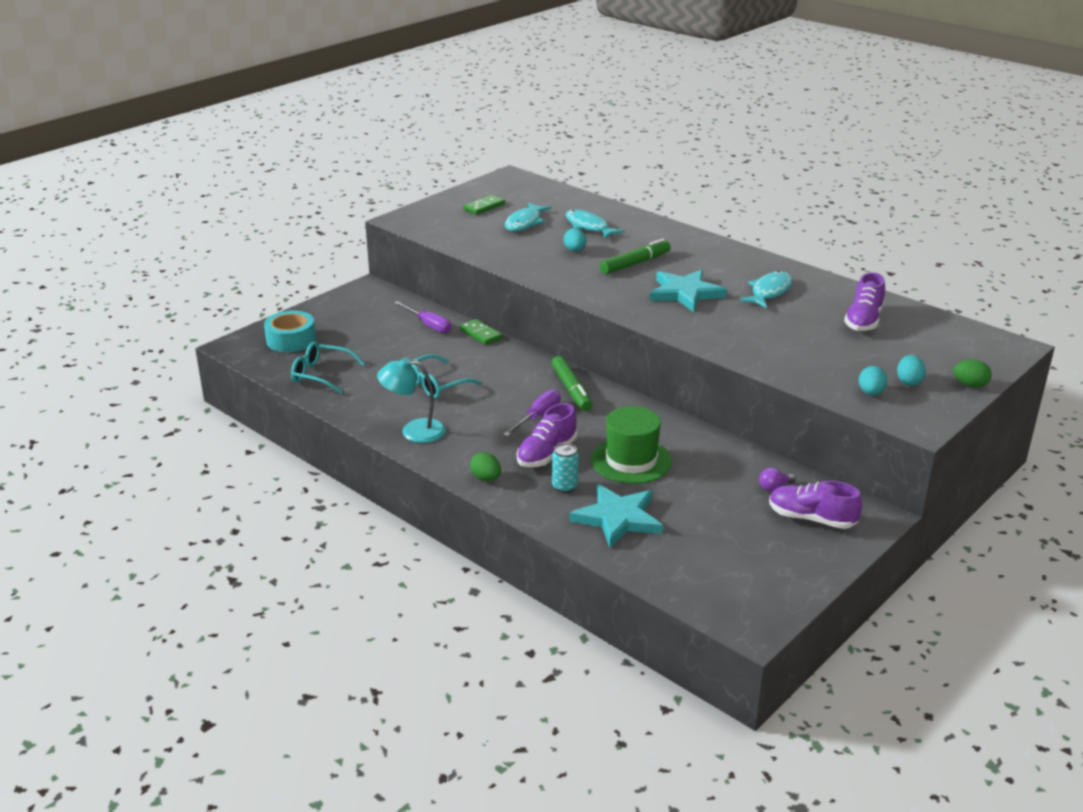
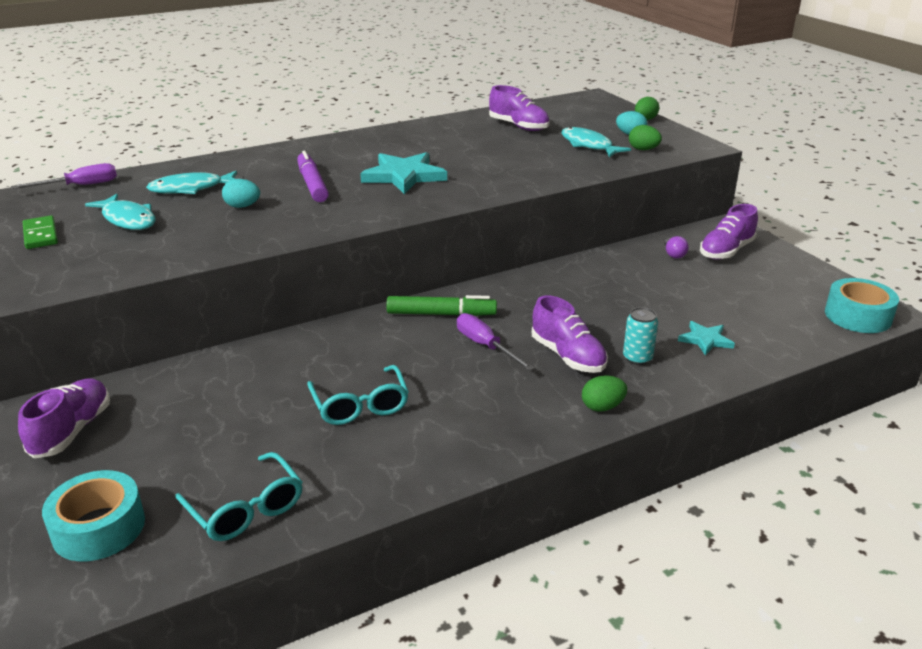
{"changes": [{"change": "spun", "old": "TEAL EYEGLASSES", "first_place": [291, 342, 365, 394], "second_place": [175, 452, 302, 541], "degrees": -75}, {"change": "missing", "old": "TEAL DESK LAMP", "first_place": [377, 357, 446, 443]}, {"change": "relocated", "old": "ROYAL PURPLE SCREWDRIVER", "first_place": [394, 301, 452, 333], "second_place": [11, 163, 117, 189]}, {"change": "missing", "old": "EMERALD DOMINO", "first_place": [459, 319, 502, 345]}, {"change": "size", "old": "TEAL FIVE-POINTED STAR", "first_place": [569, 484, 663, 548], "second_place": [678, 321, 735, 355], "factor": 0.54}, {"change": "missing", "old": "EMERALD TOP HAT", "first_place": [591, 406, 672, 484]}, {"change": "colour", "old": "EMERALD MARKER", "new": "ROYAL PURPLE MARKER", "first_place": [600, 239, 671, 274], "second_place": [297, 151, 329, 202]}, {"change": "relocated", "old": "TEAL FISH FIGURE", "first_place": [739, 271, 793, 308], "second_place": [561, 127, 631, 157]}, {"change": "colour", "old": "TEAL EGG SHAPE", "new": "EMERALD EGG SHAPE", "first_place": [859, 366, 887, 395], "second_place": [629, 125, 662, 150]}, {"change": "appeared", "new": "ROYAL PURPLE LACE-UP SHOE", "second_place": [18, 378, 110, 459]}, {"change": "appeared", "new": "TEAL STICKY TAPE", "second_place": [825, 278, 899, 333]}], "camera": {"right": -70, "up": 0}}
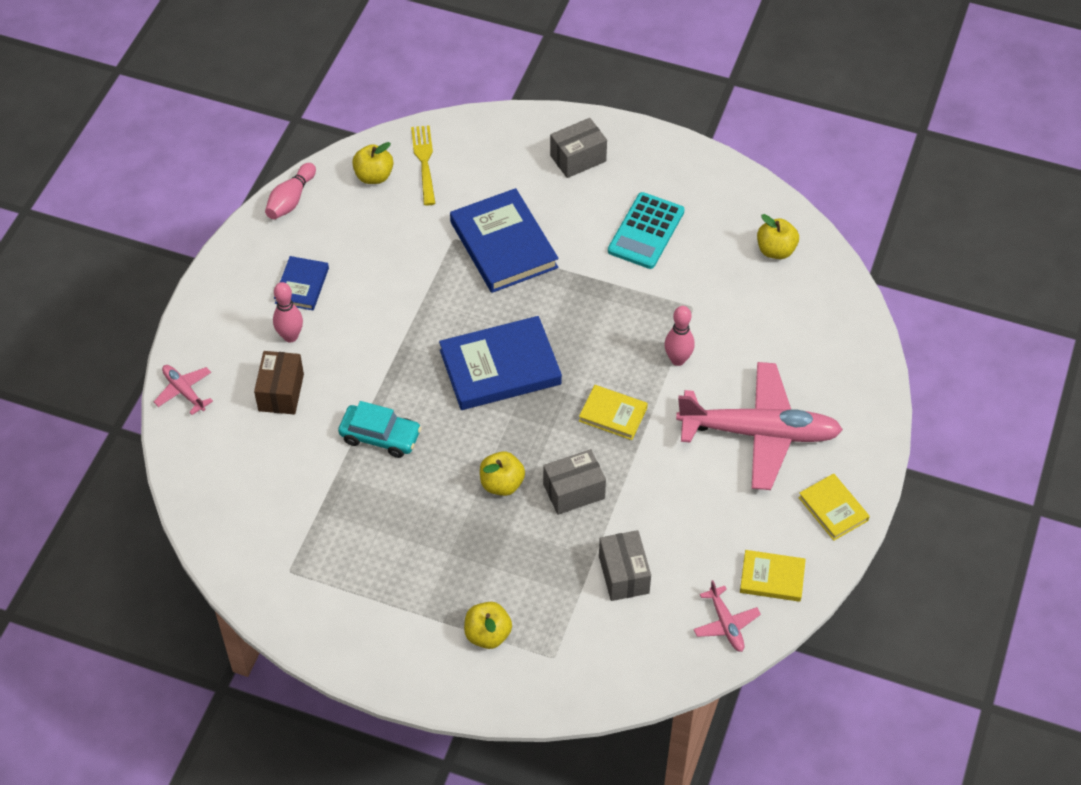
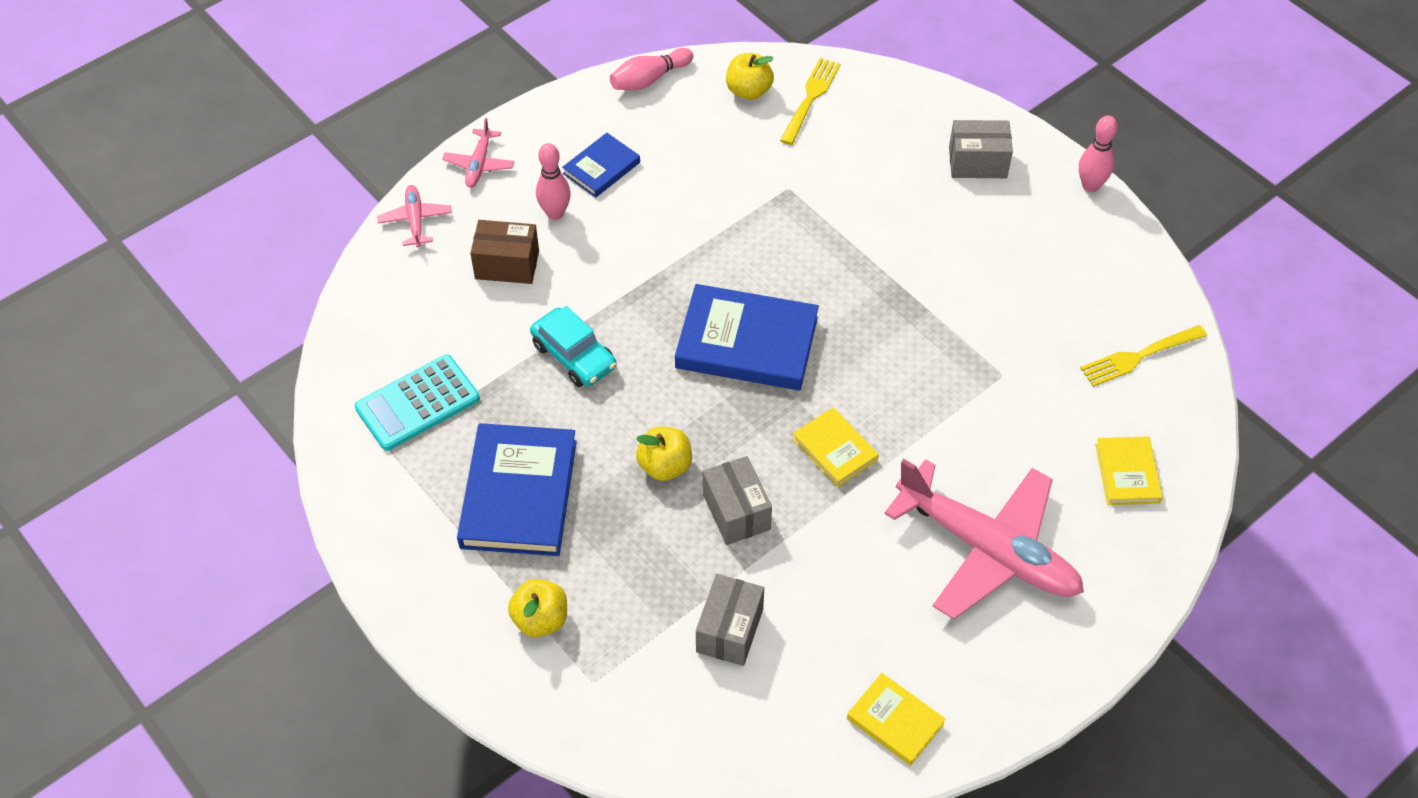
{"changes": [{"change": "spun", "old": "BROWN PACKAGE", "first_place": [254, 351, 304, 415], "second_place": [470, 220, 539, 284], "degrees": 60}, {"change": "relocated", "old": "ROYAL BLUE BOOK", "first_place": [450, 188, 559, 293], "second_place": [457, 423, 577, 556]}, {"change": "spun", "old": "GREY PACKAGE", "first_place": [543, 449, 606, 515], "second_place": [703, 456, 772, 545], "degrees": 60}, {"change": "relocated", "old": "TEAL ADDING MACHINE", "first_place": [608, 192, 685, 269], "second_place": [355, 354, 480, 451]}, {"change": "relocated", "old": "ROSY TENPIN", "first_place": [664, 306, 695, 366], "second_place": [1079, 115, 1117, 192]}, {"change": "relocated", "old": "ROSY AEROPLANE", "first_place": [693, 580, 761, 652], "second_place": [442, 118, 514, 188]}, {"change": "exchanged", "old": "BRIGHT YELLOW APPLE", "new": "BRIGHT YELLOW FORK", "first_place": [757, 214, 799, 259], "second_place": [1080, 325, 1207, 387]}, {"change": "relocated", "old": "BRIGHT YELLOW BOOK", "first_place": [798, 473, 870, 541], "second_place": [1095, 436, 1163, 505]}], "camera": {"right": 30, "up": 0}}
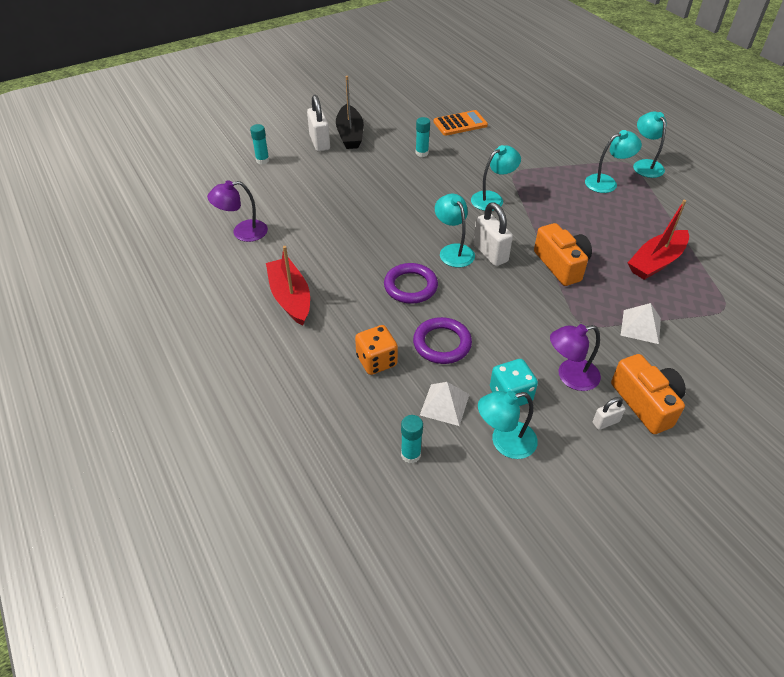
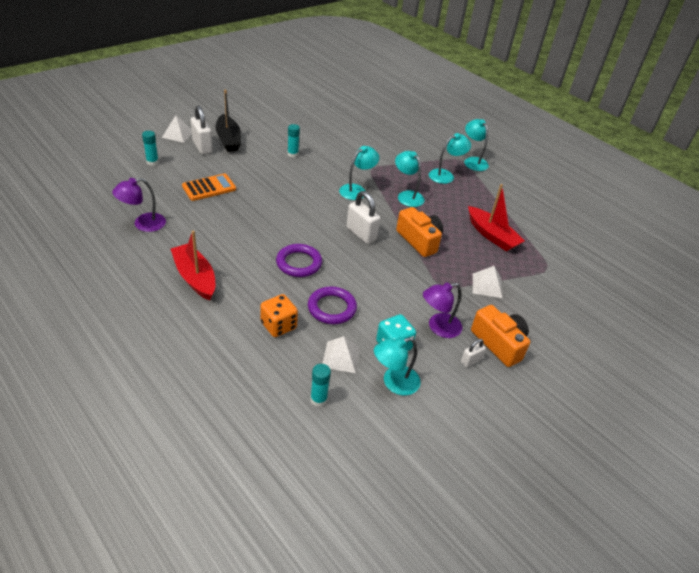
{"changes": [{"change": "relocated", "old": "BRIGHT ORANGE ADDING MACHINE", "first_place": [434, 110, 488, 136], "second_place": [182, 174, 236, 201]}, {"change": "relocated", "old": "TEAL DESK LAMP", "first_place": [435, 194, 475, 267], "second_place": [395, 151, 425, 207]}, {"change": "spun", "old": "CRIMSON TOY BOAT", "first_place": [628, 200, 689, 280], "second_place": [468, 184, 525, 251], "degrees": -75}, {"change": "appeared", "new": "WHITE PYRAMID SHAPE", "second_place": [162, 115, 192, 143]}], "camera": {"right": -15, "up": -5}}
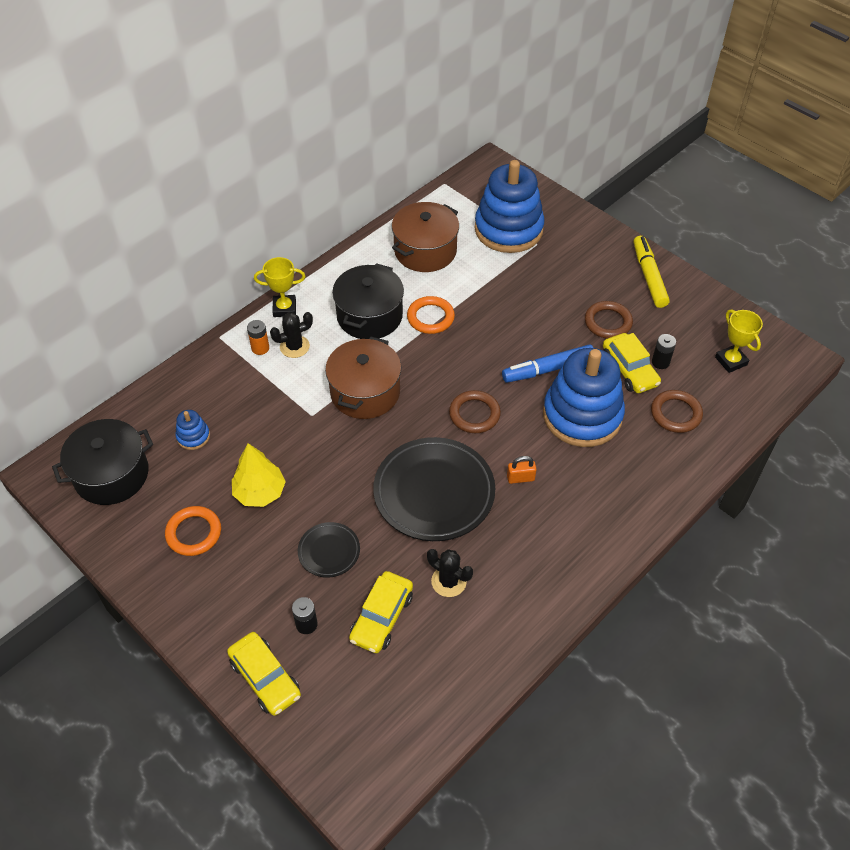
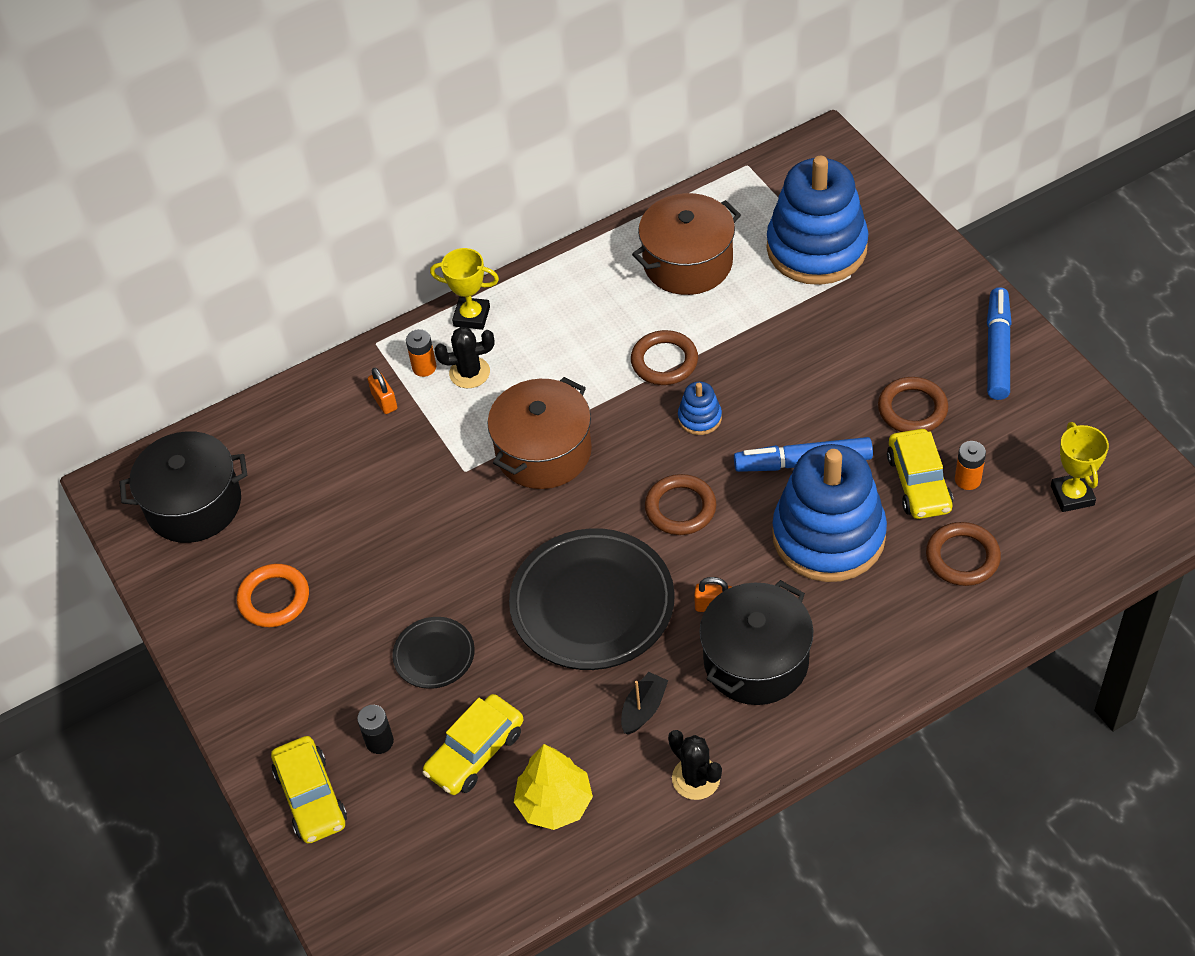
{"changes": [{"change": "relocated", "old": "ROYAL BLUE RING STACKER", "first_place": [176, 410, 210, 450], "second_place": [678, 381, 722, 435]}, {"change": "relocated", "old": "BRIGHT YELLOW TOY TREE", "first_place": [232, 443, 286, 507], "second_place": [514, 744, 593, 830]}, {"change": "relocated", "old": "EBONY STOCKPOT", "first_place": [332, 263, 404, 339], "second_place": [699, 580, 814, 705]}, {"change": "colour", "old": "BRIGHT ORANGE HOOP", "new": "BROWN HOOP", "first_place": [407, 296, 455, 334], "second_place": [631, 330, 698, 385]}, {"change": "relocated", "old": "EBONY SAGUARO CACTUS", "first_place": [427, 549, 473, 597], "second_place": [668, 730, 722, 800]}, {"change": "colour", "old": "BRIGHT YELLOW MARKER", "new": "ROYAL BLUE MARKER", "first_place": [634, 236, 670, 308], "second_place": [987, 287, 1012, 400]}, {"change": "colour", "old": "EBONY AA BATTERY", "new": "BRIGHT ORANGE AA BATTERY", "first_place": [652, 334, 676, 369], "second_place": [955, 441, 986, 490]}, {"change": "appeared", "new": "BRIGHT ORANGE SMALL LOCK", "second_place": [368, 367, 397, 414]}, {"change": "appeared", "new": "EBONY TOY BOAT", "second_place": [621, 672, 668, 735]}], "camera": {"right": 20, "up": 0}}
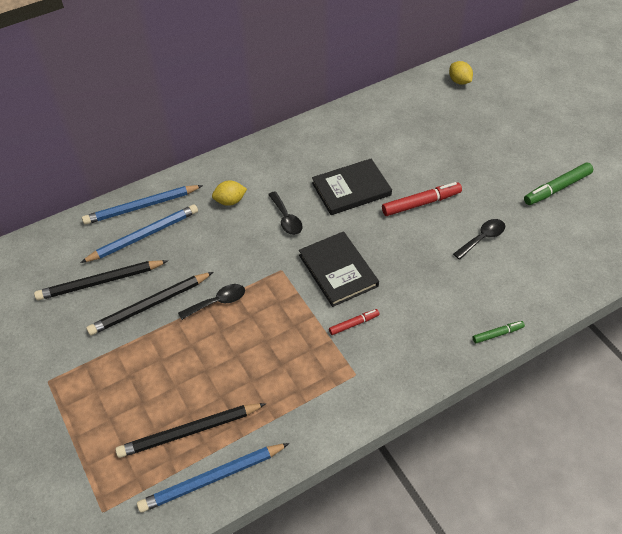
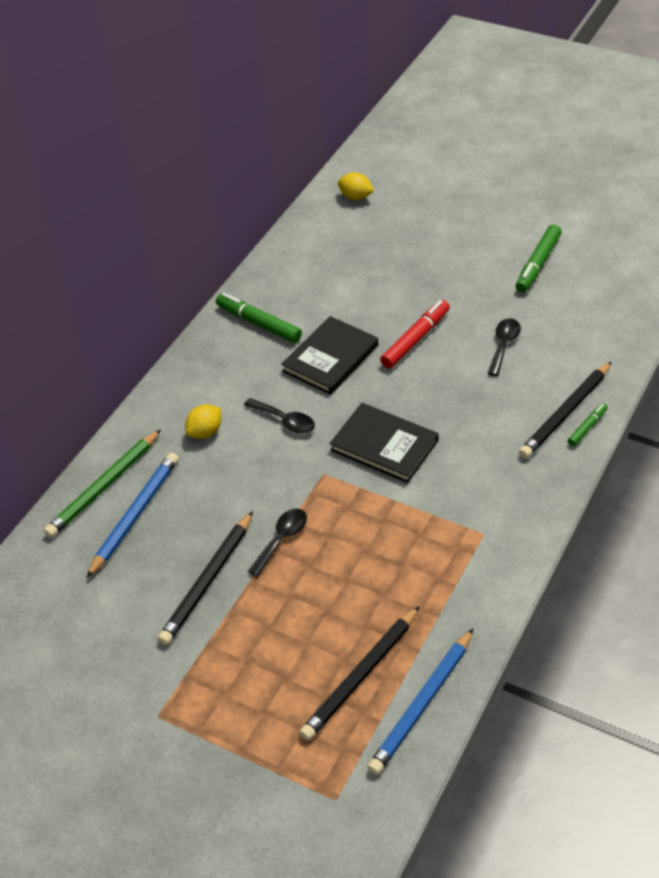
{"changes": [{"change": "relocated", "old": "EBONY WOODEN PENCIL", "first_place": [34, 260, 167, 301], "second_place": [519, 361, 612, 459]}, {"change": "colour", "old": "ROYAL BLUE WOODEN PENCIL", "new": "EMERALD WOODEN PENCIL", "first_place": [82, 185, 203, 225], "second_place": [44, 429, 161, 538]}, {"change": "missing", "old": "CRIMSON MARKER", "first_place": [329, 309, 379, 335]}, {"change": "appeared", "new": "EMERALD MARKER", "second_place": [216, 293, 302, 343]}], "camera": {"right": -30, "up": -5}}
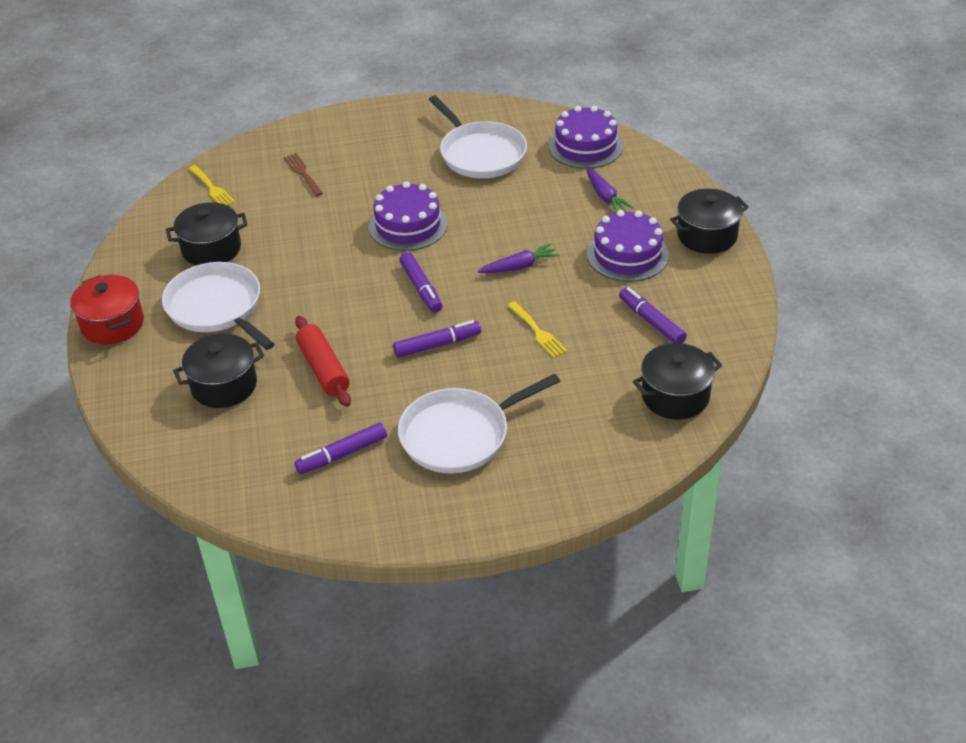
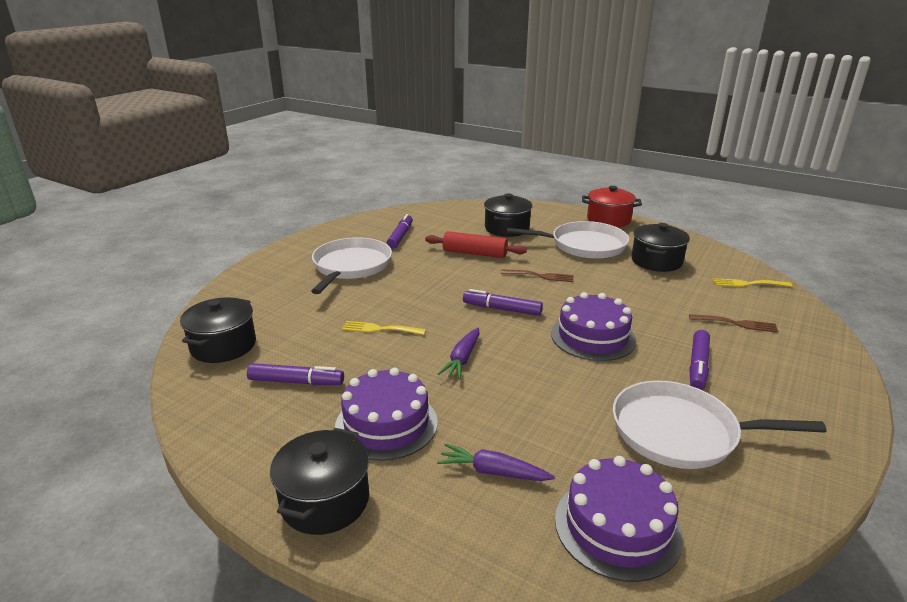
{"changes": [{"change": "relocated", "old": "ROYAL PURPLE MARKER", "first_place": [393, 320, 481, 358], "second_place": [689, 330, 710, 390]}, {"change": "appeared", "new": "BROWN FORK", "second_place": [501, 269, 574, 282]}], "camera": {"right": 130, "up": -15}}
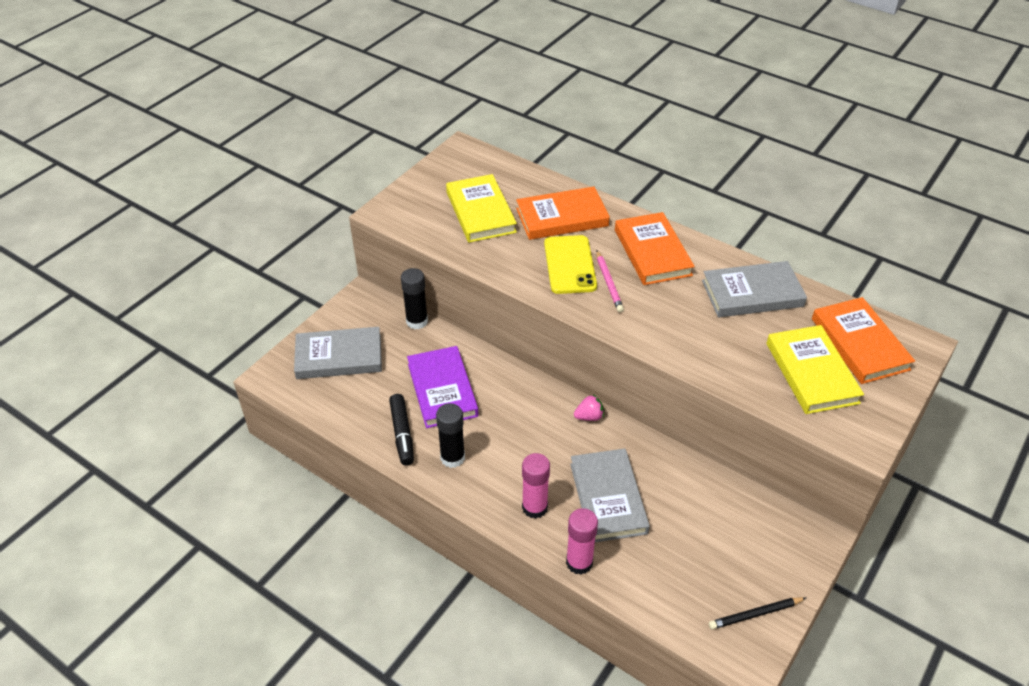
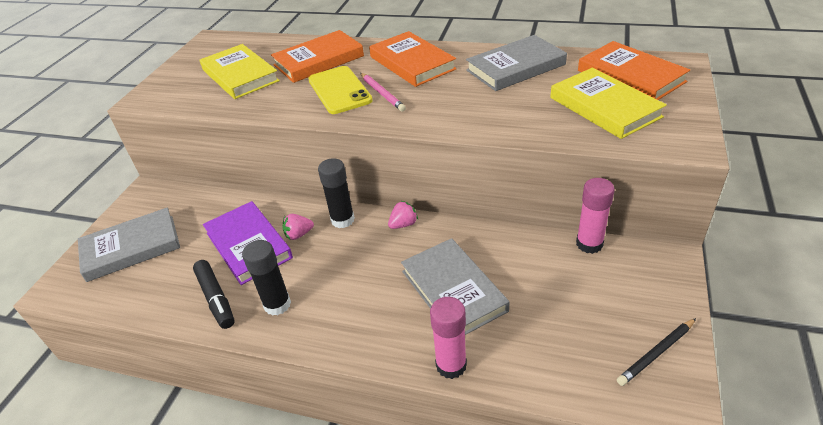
{"changes": [{"change": "relocated", "old": "EBONY GLUE", "first_place": [401, 268, 428, 329], "second_place": [318, 158, 355, 228]}, {"change": "relocated", "old": "ROSY GLUE", "first_place": [522, 453, 550, 519], "second_place": [576, 178, 615, 254]}, {"change": "appeared", "new": "ROSY TOY STRAWBERRY", "second_place": [283, 214, 314, 240]}], "camera": {"right": -15, "up": -5}}
